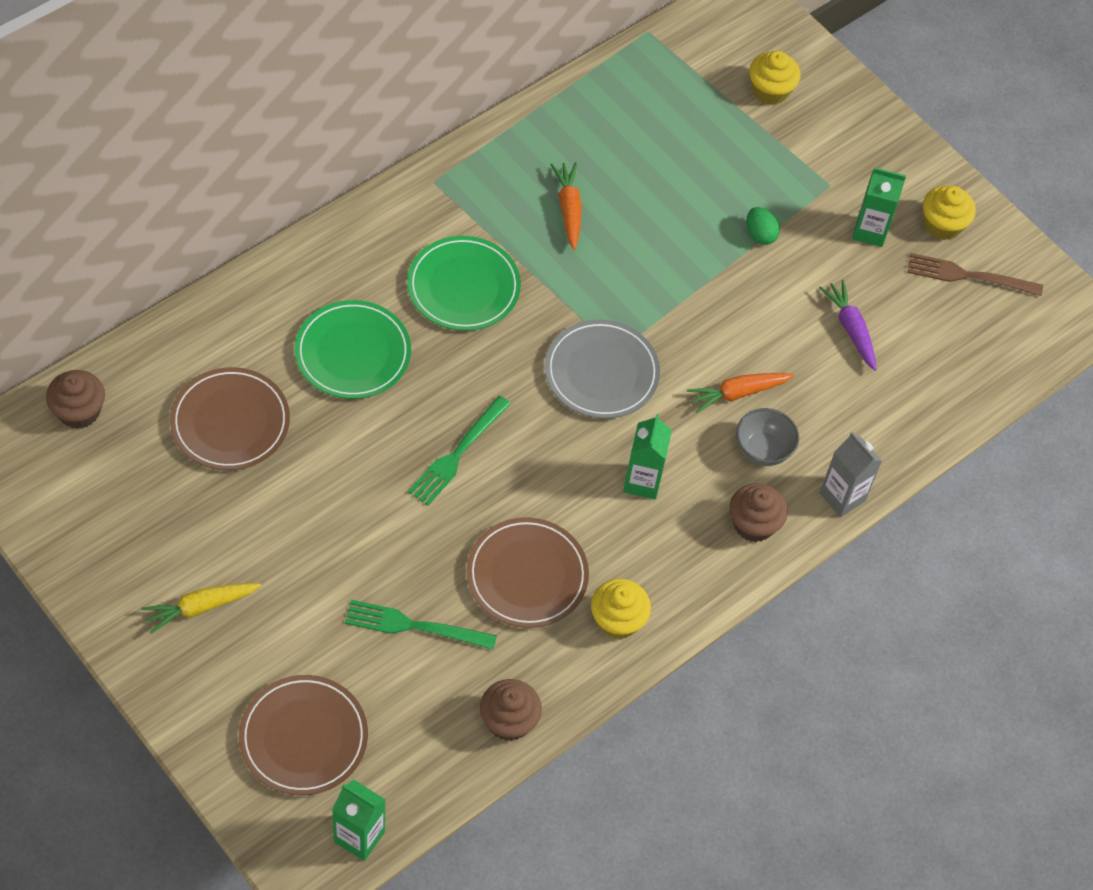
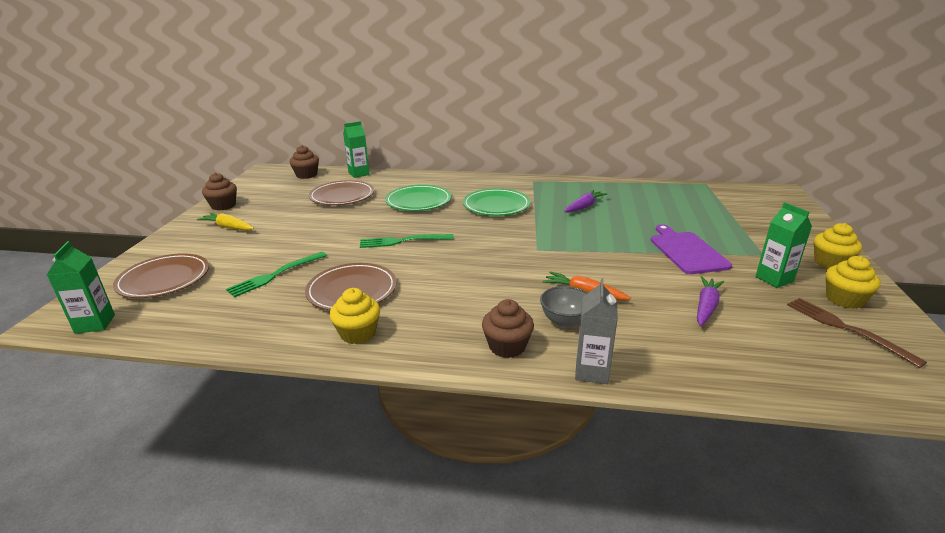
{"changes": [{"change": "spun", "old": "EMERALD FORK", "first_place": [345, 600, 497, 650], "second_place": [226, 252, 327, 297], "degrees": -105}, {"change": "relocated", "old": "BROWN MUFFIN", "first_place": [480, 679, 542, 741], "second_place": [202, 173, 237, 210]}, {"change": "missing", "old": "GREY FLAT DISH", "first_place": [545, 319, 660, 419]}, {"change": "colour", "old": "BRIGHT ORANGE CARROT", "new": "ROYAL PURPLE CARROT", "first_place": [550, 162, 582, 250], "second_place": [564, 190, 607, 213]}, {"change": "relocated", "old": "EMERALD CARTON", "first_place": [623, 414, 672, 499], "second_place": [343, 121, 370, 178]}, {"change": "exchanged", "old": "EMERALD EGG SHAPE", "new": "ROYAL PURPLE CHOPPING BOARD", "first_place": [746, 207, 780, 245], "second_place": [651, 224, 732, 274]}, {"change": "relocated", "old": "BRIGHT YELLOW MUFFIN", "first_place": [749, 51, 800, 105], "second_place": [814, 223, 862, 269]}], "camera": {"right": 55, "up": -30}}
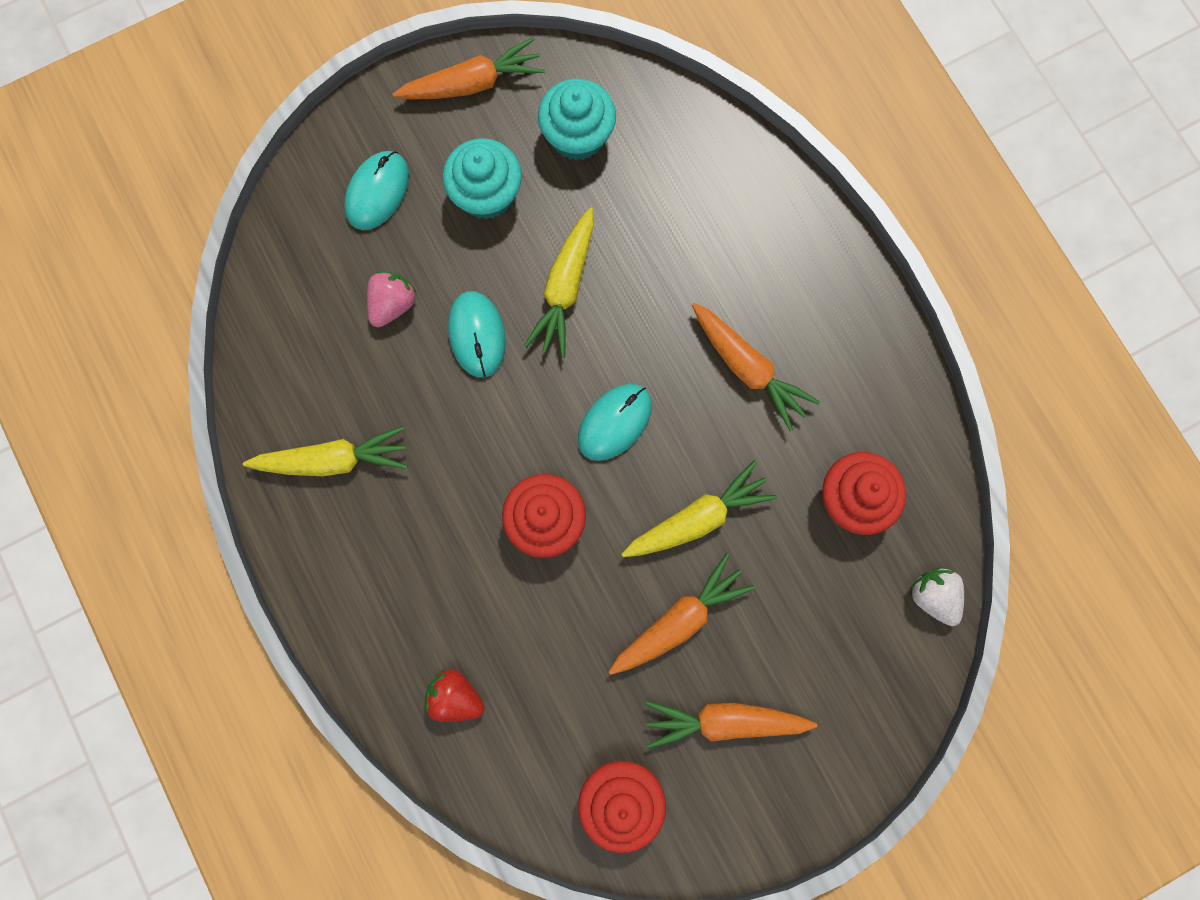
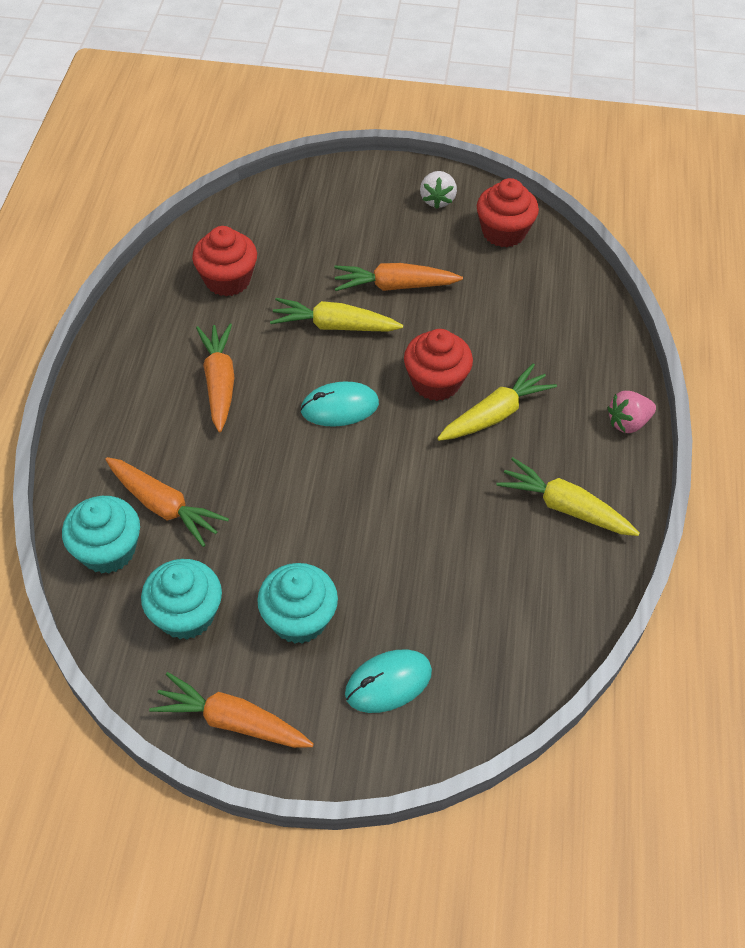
{"changes": [{"change": "relocated", "old": "ROSY TOY STRAWBERRY", "first_place": [367, 271, 416, 327], "second_place": [607, 391, 656, 433]}, {"change": "missing", "old": "CRIMSON TOY STRAWBERRY", "first_place": [424, 670, 484, 722]}, {"change": "missing", "old": "TEAL COMPUTER MOUSE", "first_place": [448, 291, 506, 378]}, {"change": "relocated", "old": "BRIGHT YELLOW CARROT", "first_place": [524, 207, 594, 358], "second_place": [437, 364, 557, 441]}, {"change": "relocated", "old": "BRIGHT ORANGE CARROT", "first_place": [646, 701, 817, 749], "second_place": [105, 457, 229, 547]}, {"change": "relocated", "old": "WHITE TOY STRAWBERRY", "first_place": [910, 567, 964, 626], "second_place": [420, 171, 457, 209]}, {"change": "appeared", "new": "TEAL MUFFIN", "second_place": [62, 496, 140, 573]}], "camera": {"right": -145, "up": -25}}
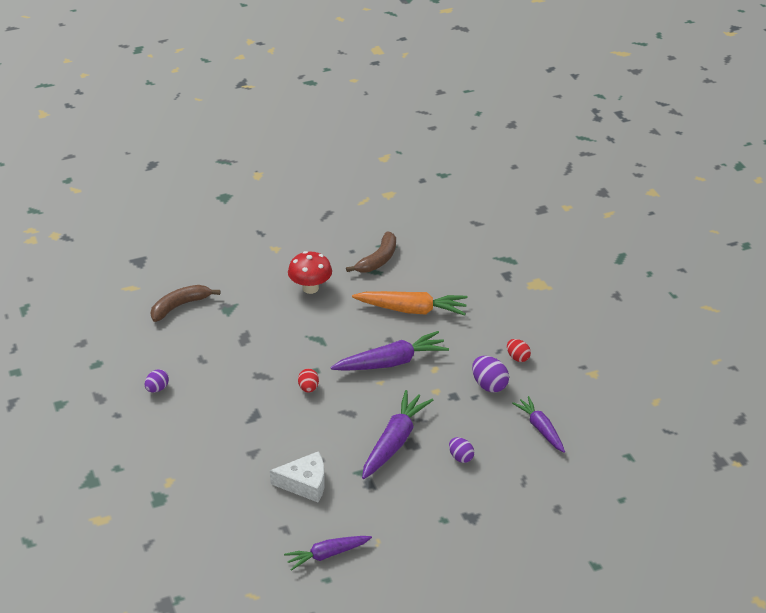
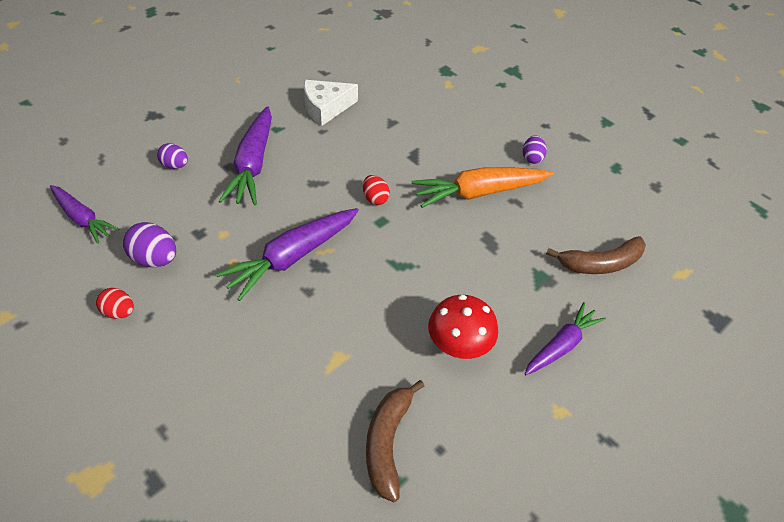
{"changes": [{"change": "spun", "old": "BROWN BANANA FRUIT", "first_place": [150, 285, 220, 322], "second_place": [546, 236, 646, 274], "degrees": 45}, {"change": "relocated", "old": "ROYAL PURPLE CARROT", "first_place": [284, 536, 372, 571], "second_place": [524, 302, 606, 375]}, {"change": "relocated", "old": "BRIGHT ORANGE CARROT", "first_place": [352, 291, 468, 316], "second_place": [411, 168, 553, 208]}], "camera": {"right": 155, "up": 10}}
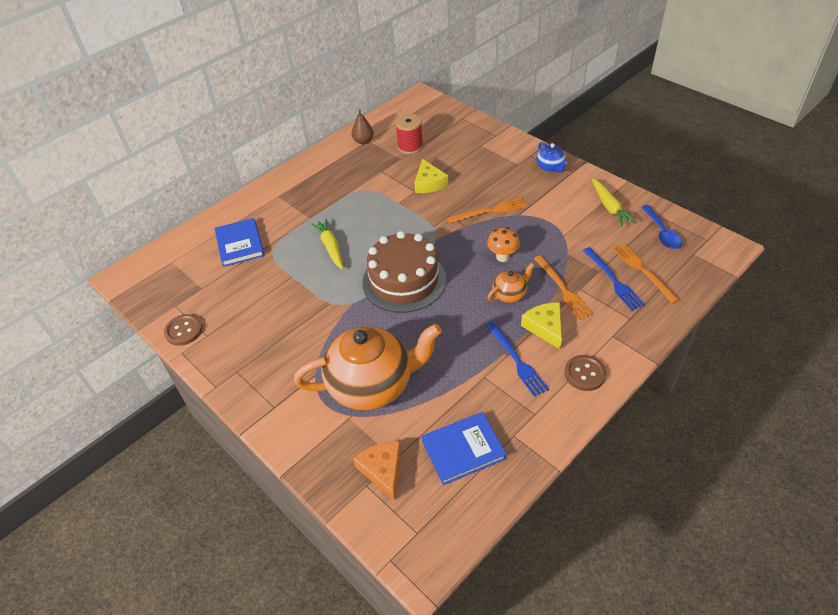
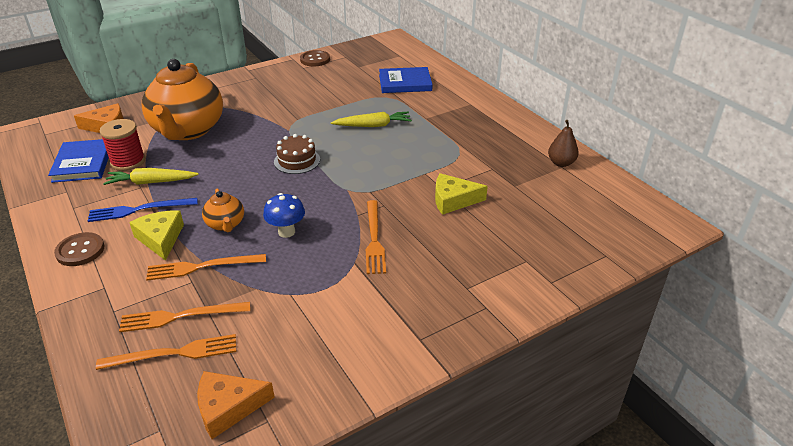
{"changes": [{"change": "size", "old": "BROWN LAYER CAKE", "first_place": [362, 231, 446, 313], "second_place": [274, 134, 320, 174], "factor": 0.51}, {"change": "relocated", "old": "CRIMSON BOBBIN", "first_place": [395, 114, 423, 155], "second_place": [100, 119, 145, 171]}, {"change": "colour", "old": "BRIGHT ORANGE MUSHROOM", "new": "ROYAL BLUE MUSHROOM", "first_place": [487, 227, 520, 262], "second_place": [263, 193, 305, 238]}, {"change": "spun", "old": "BRIGHT YELLOW CHEESE WEDGE", "first_place": [521, 302, 562, 349], "second_place": [129, 210, 184, 261], "degrees": -105}, {"change": "missing", "old": "ROYAL BLUE TEA POT", "first_place": [536, 142, 568, 172]}, {"change": "colour", "old": "ROYAL BLUE FORK", "new": "BRIGHT ORANGE FORK", "first_place": [583, 247, 645, 311], "second_place": [119, 302, 250, 332]}, {"change": "relocated", "old": "BRIGHT YELLOW CARROT", "first_place": [592, 179, 637, 226], "second_place": [103, 168, 199, 185]}, {"change": "exchanged", "old": "ROYAL BLUE TABLESPOON", "new": "BRIGHT ORANGE CHEESE WEDGE", "first_place": [641, 205, 682, 249], "second_place": [197, 371, 275, 439]}], "camera": {"right": 100, "up": -10}}
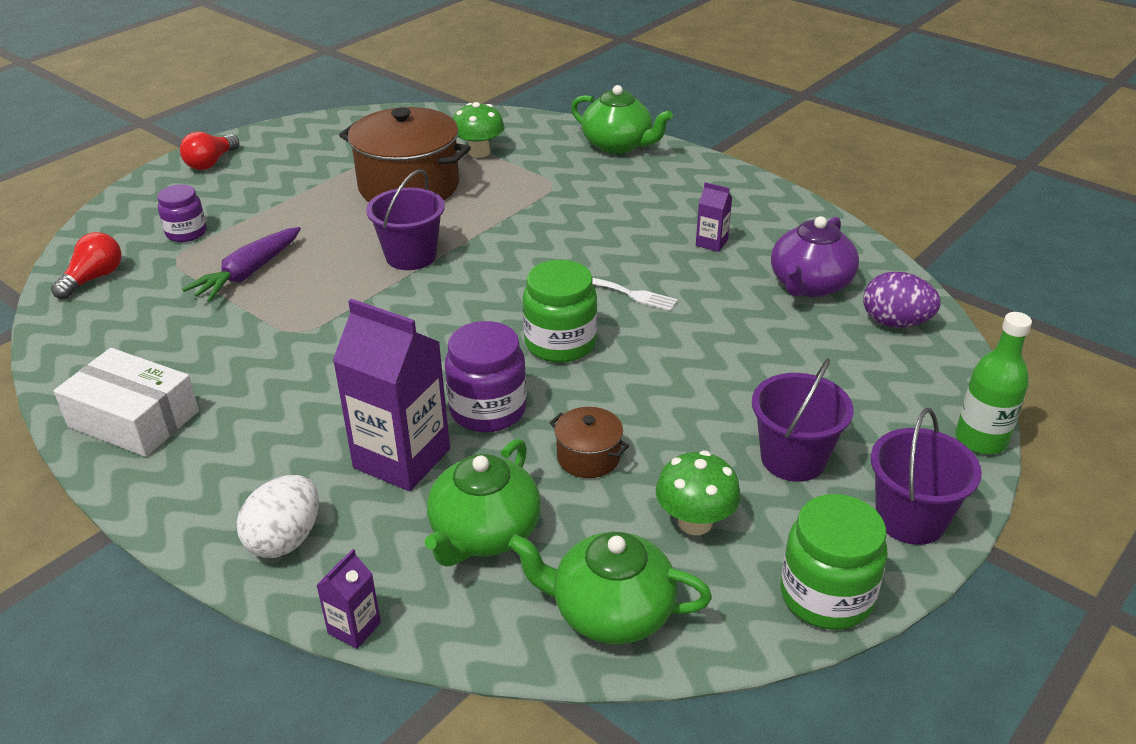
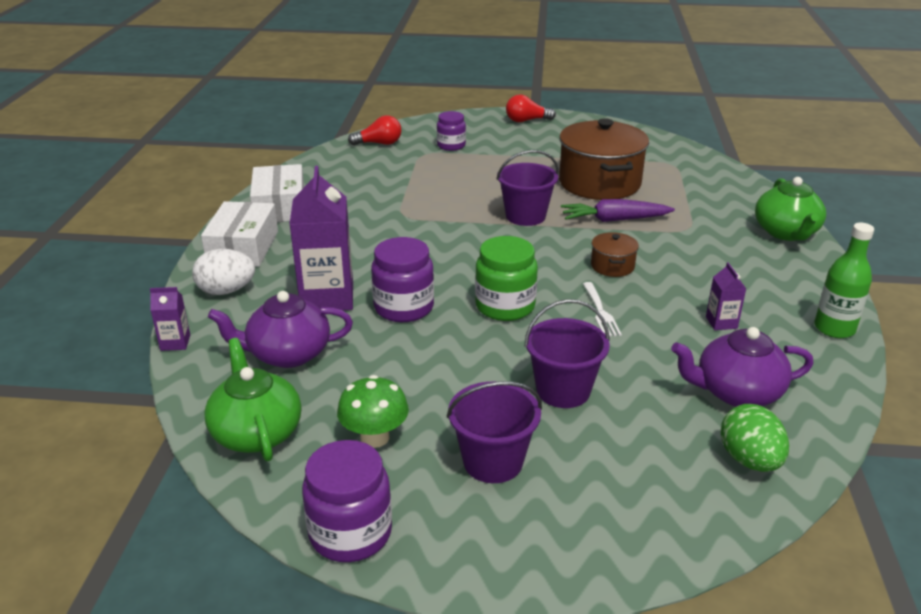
{"changes": [{"change": "relocated", "old": "ROYAL PURPLE CARROT", "first_place": [182, 227, 301, 302], "second_place": [561, 199, 675, 222]}, {"change": "colour", "old": "EMERALD TEA POT", "new": "ROYAL PURPLE TEA POT", "first_place": [425, 439, 541, 566], "second_place": [208, 291, 353, 368]}, {"change": "missing", "old": "EMERALD MUSHROOM", "first_place": [453, 102, 504, 158]}, {"change": "relocated", "old": "BROWN STOCKPOT", "first_place": [550, 407, 629, 478], "second_place": [591, 232, 639, 277]}, {"change": "colour", "old": "EMERALD JAR", "new": "ROYAL PURPLE JAR", "first_place": [780, 494, 888, 630], "second_place": [302, 440, 392, 562]}, {"change": "colour", "old": "ROYAL PURPLE EGG SHAPE", "new": "EMERALD EGG SHAPE", "first_place": [863, 271, 941, 328], "second_place": [721, 404, 789, 472]}, {"change": "relocated", "old": "ROYAL PURPLE PAIL", "first_place": [871, 408, 982, 545], "second_place": [524, 299, 610, 408]}, {"change": "relocated", "old": "EMERALD FLASK", "first_place": [956, 312, 1032, 454], "second_place": [814, 223, 874, 338]}, {"change": "appeared", "new": "WHITE PACKAGE", "second_place": [201, 201, 278, 267]}], "camera": {"right": 55, "up": -5}}
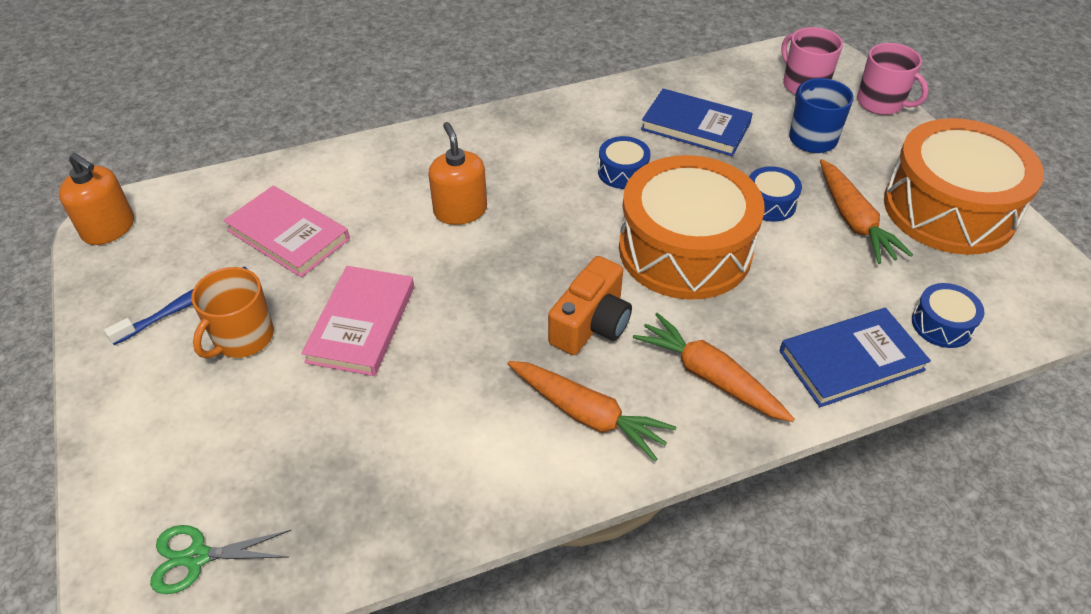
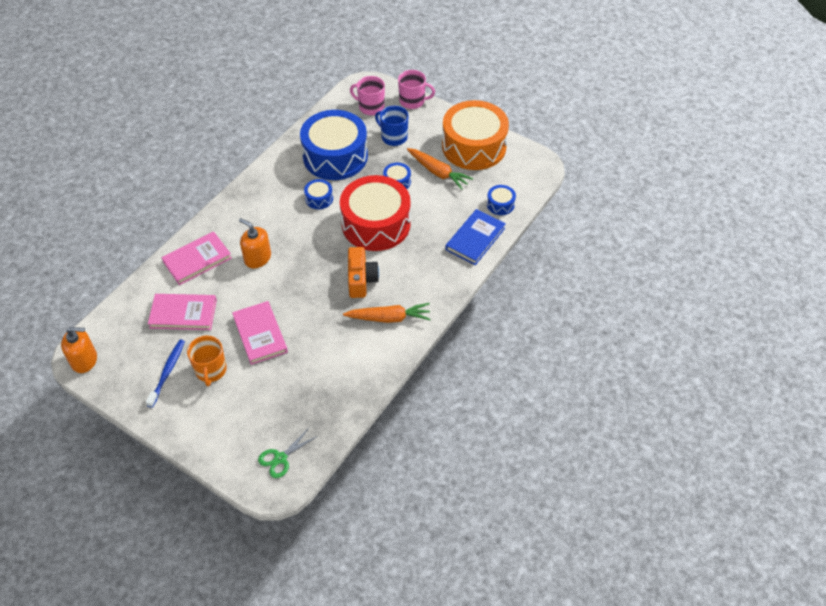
{"changes": [{"change": "colour", "old": "BRIGHT ORANGE DRUM", "new": "CRIMSON DRUM", "first_place": [619, 155, 765, 300], "second_place": [340, 175, 411, 251]}, {"change": "missing", "old": "BRIGHT ORANGE CARROT", "first_place": [633, 313, 794, 422]}, {"change": "exchanged", "old": "ROYAL BLUE BOOK", "new": "ROYAL BLUE DRUM", "first_place": [641, 88, 753, 156], "second_place": [300, 110, 368, 180]}, {"change": "appeared", "new": "ROSY BOOK", "second_place": [162, 231, 232, 285]}], "camera": {"right": -35, "up": 5}}
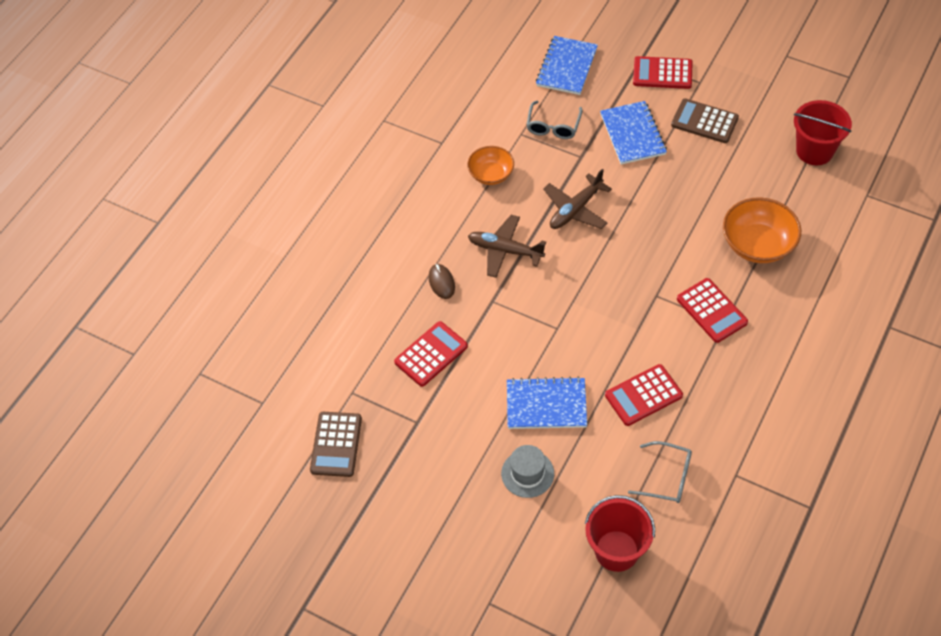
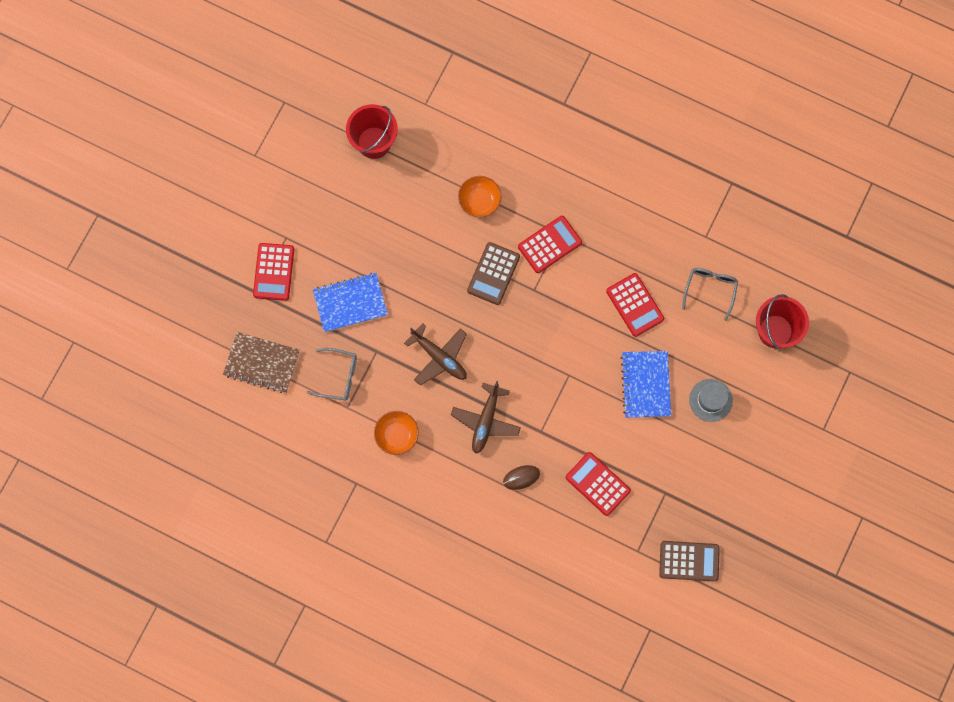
{"changes": [{"change": "colour", "old": "ROYAL BLUE EXERCISE BOOK", "new": "BROWN EXERCISE BOOK", "first_place": [536, 36, 598, 95], "second_place": [223, 332, 300, 393]}, {"change": "relocated", "old": "BROWN ADDING MACHINE", "first_place": [671, 99, 739, 143], "second_place": [467, 242, 520, 305]}, {"change": "size", "old": "BRIGHT ORANGE BOWL", "first_place": [723, 197, 801, 263], "second_place": [458, 176, 501, 217], "factor": 0.64}], "camera": {"right": -95, "up": 20}}
